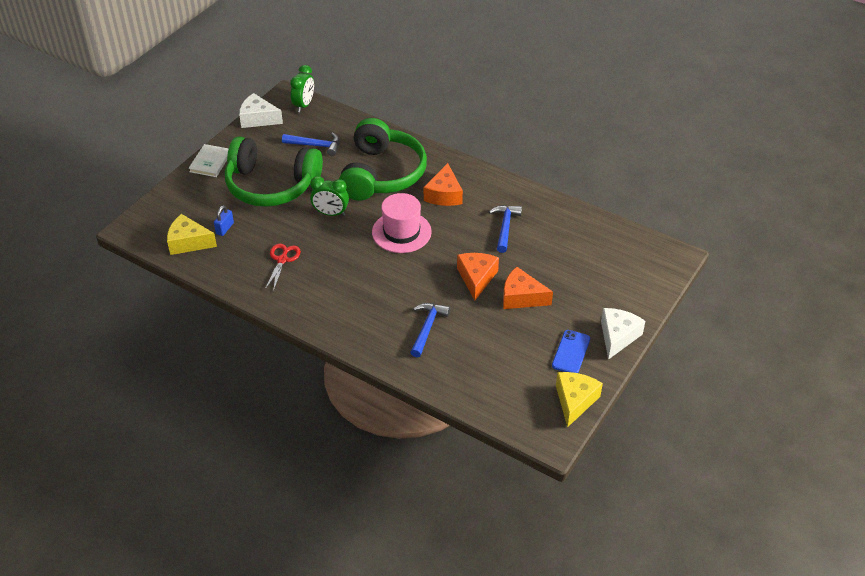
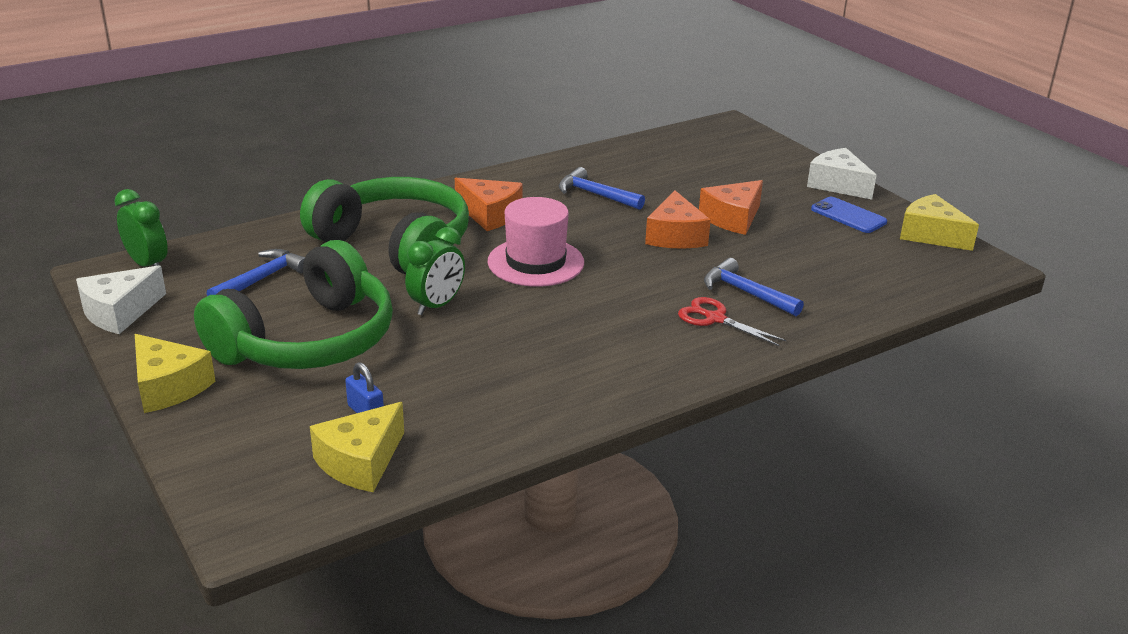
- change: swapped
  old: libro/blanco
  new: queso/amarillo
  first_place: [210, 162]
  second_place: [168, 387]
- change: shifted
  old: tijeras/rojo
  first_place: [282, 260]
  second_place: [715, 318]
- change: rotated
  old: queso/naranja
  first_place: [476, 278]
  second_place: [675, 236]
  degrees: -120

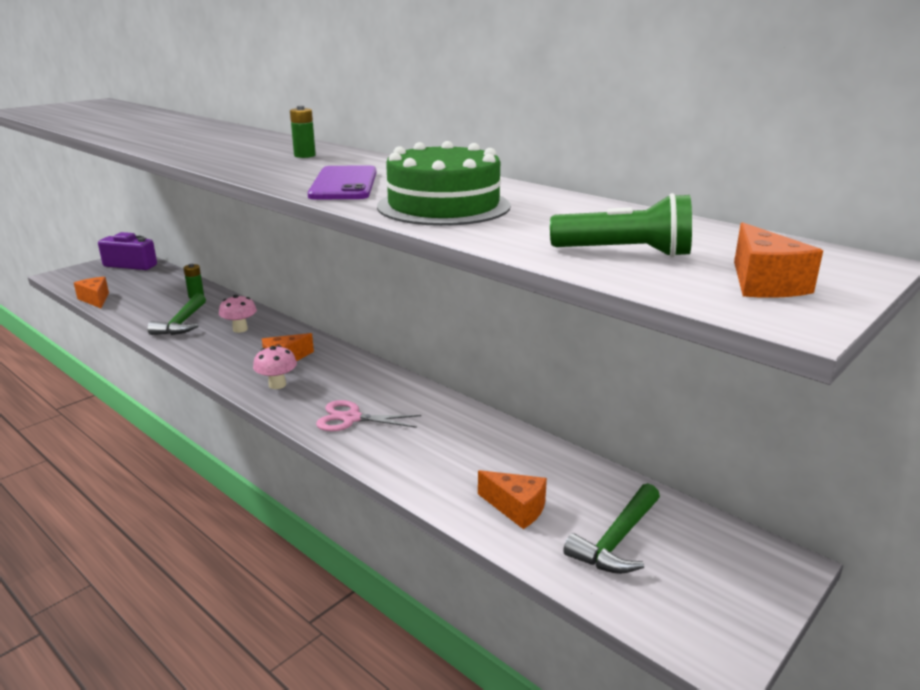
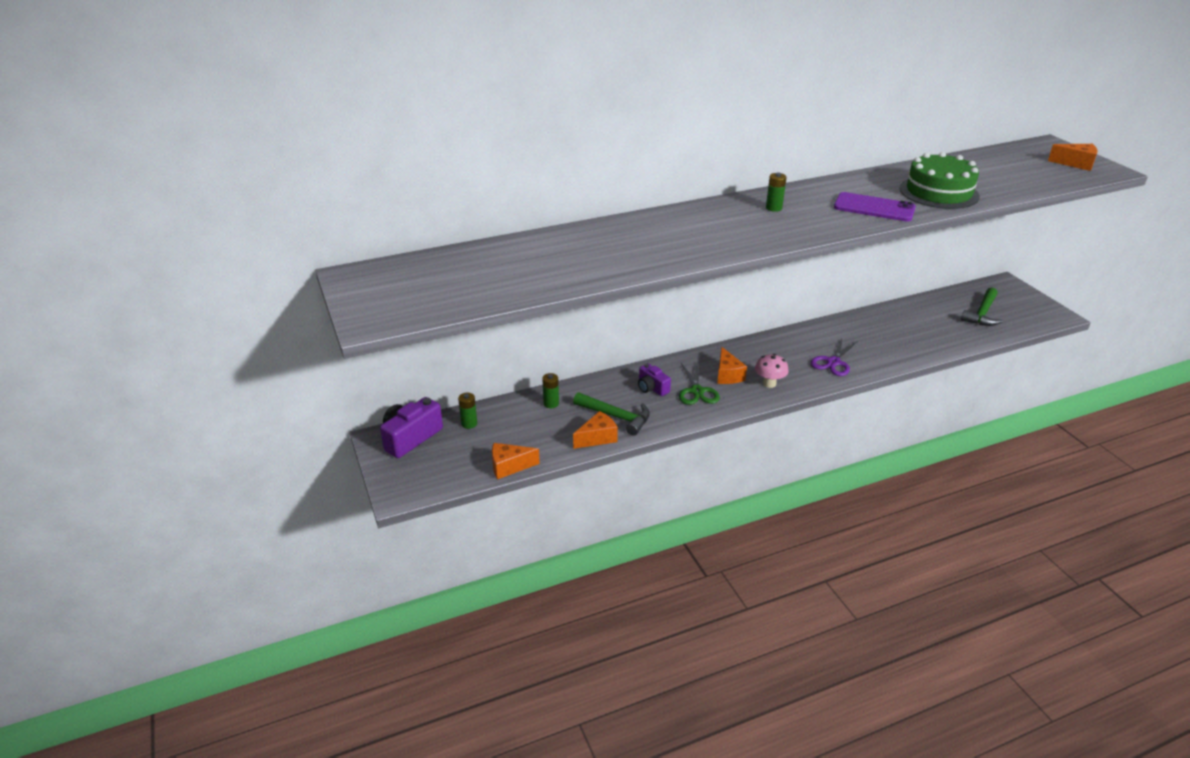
- change: swapped
  old: seta/rosa
  new: cámara/morado
  first_place: [240, 329]
  second_place: [652, 388]
- change: repainted
  old: tijeras/rosa
  new: tijeras/morado
  first_place: [351, 418]
  second_place: [833, 362]
- change: shifted
  old: queso/naranja
  first_place: [516, 508]
  second_place: [597, 438]
- change: gone
  old: lámpara de mano/verde
  first_place: [625, 253]
- change: rotated
  old: martillo/verde
  first_place: [616, 540]
  second_place: [982, 314]
  degrees: 60
- change: new
  new: pila/verde
  second_place: [469, 423]
- change: new
  new: tijeras/verde
  second_place: [697, 391]

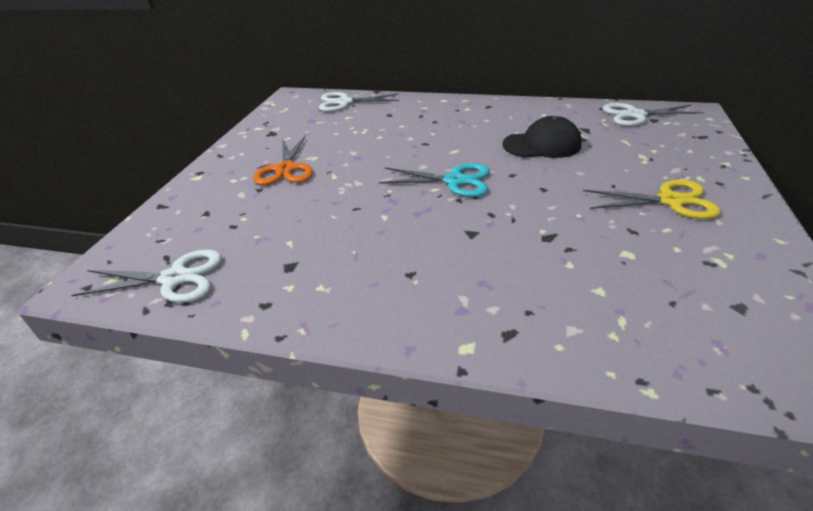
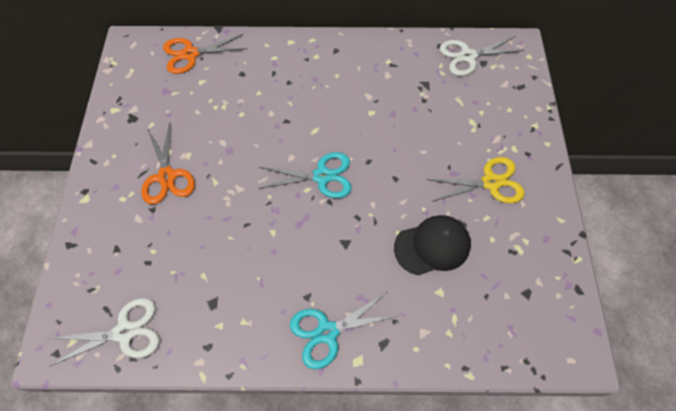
- change: repainted
  old: tijeras/blanco
  new: tijeras/naranja
  first_place: [344, 102]
  second_place: [190, 54]
- change: shifted
  old: gorra/negro
  first_place: [542, 145]
  second_place: [432, 246]
- change: new
  new: tijeras/turquesa
  second_place: [327, 332]

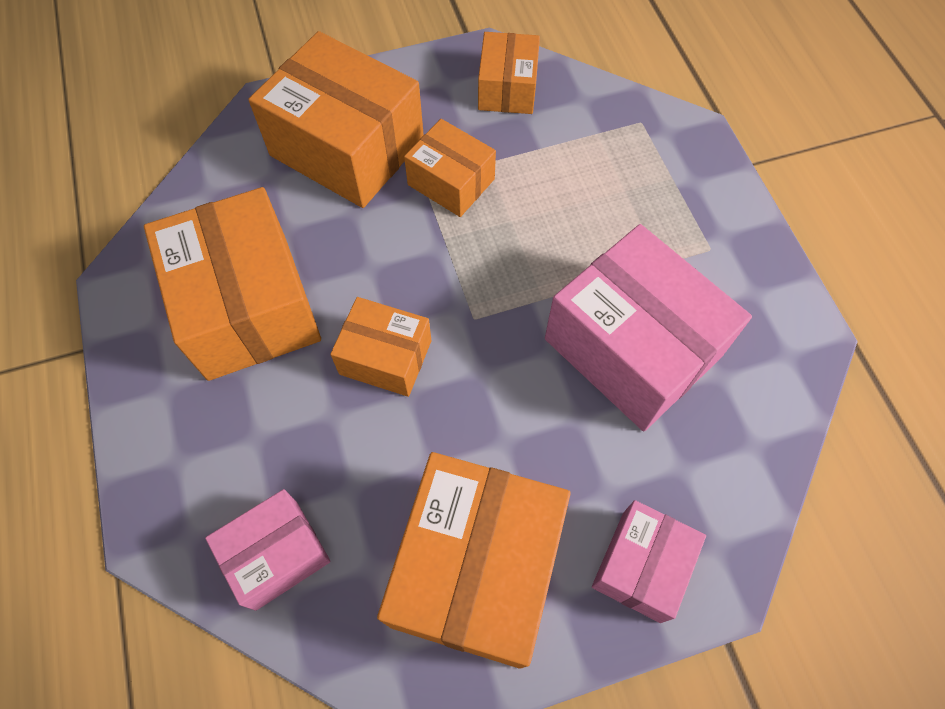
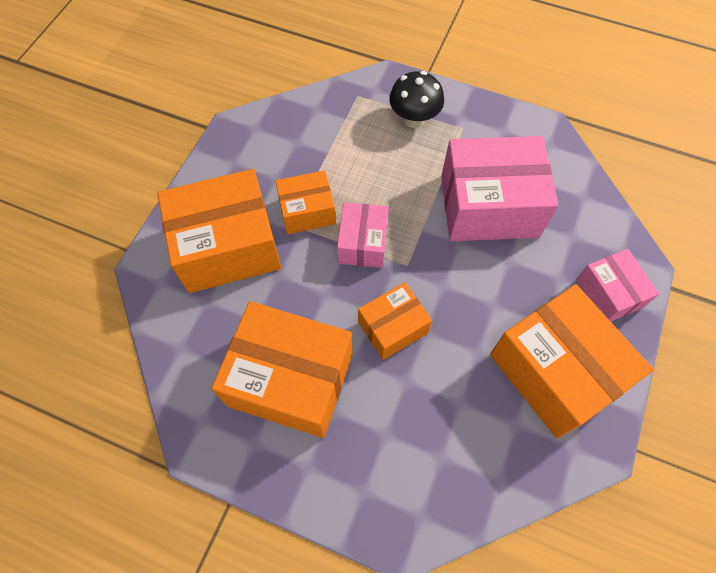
- change: shifted
  old: caja/rosa
  first_place: [276, 554]
  second_place: [362, 243]
- change: gone
  old: caja/naranja
  first_place: [507, 88]
- change: new
  new: seta/negro
  second_place: [414, 119]

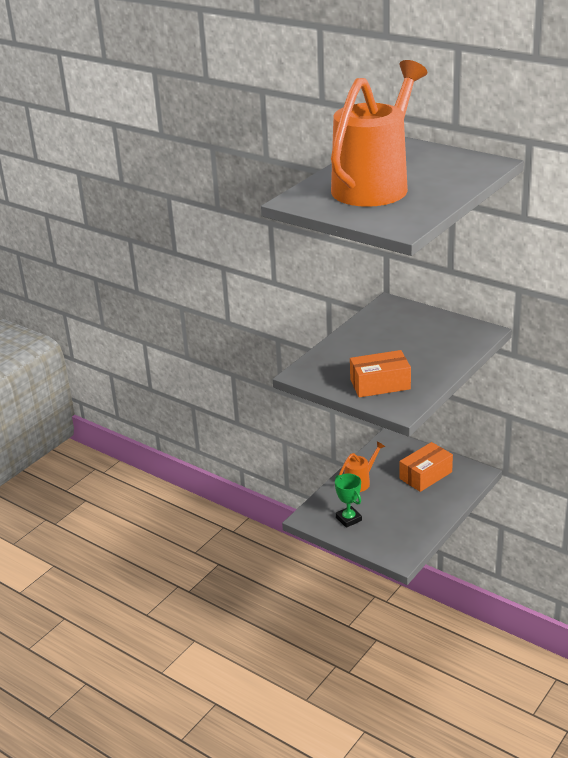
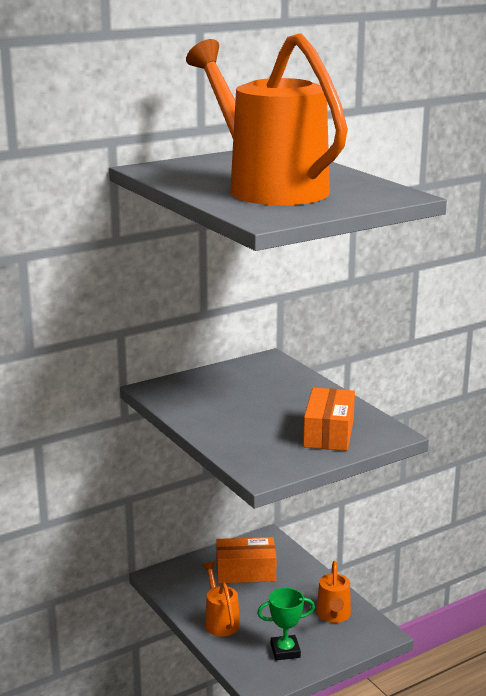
- change: rotated
  old: caja/naranja
  first_place: [425, 475]
  second_place: [245, 572]
  degrees: -75
- change: new
  new: regadera/naranja
  second_place: [333, 616]

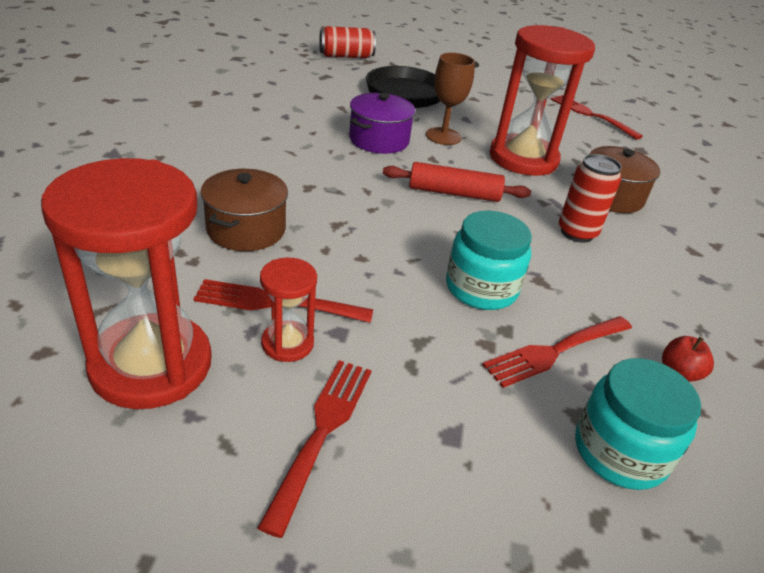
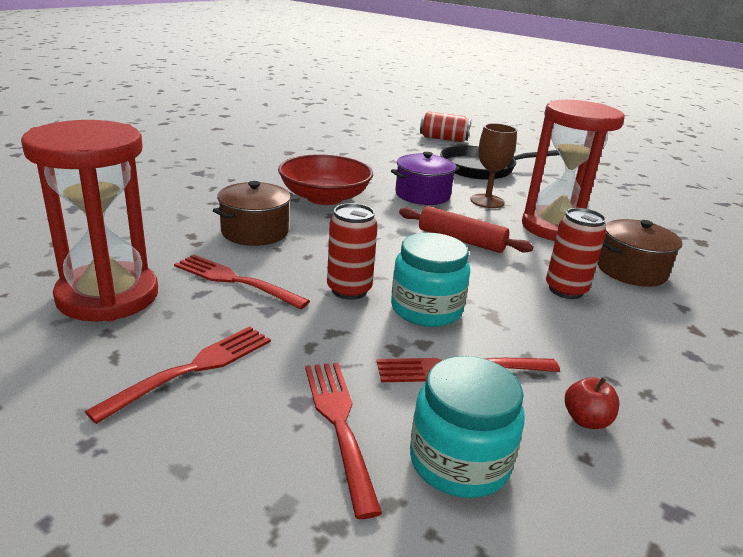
- change: gone
  old: reloj de arena/rojo
  first_place: [287, 343]
- change: shifted
  old: tenedor/rojo
  first_place: [591, 115]
  second_place: [339, 424]
- change: new
  new: cuenco/rojo
  second_place: [324, 197]
- change: new
  new: lata/rojo
  second_place: [349, 290]

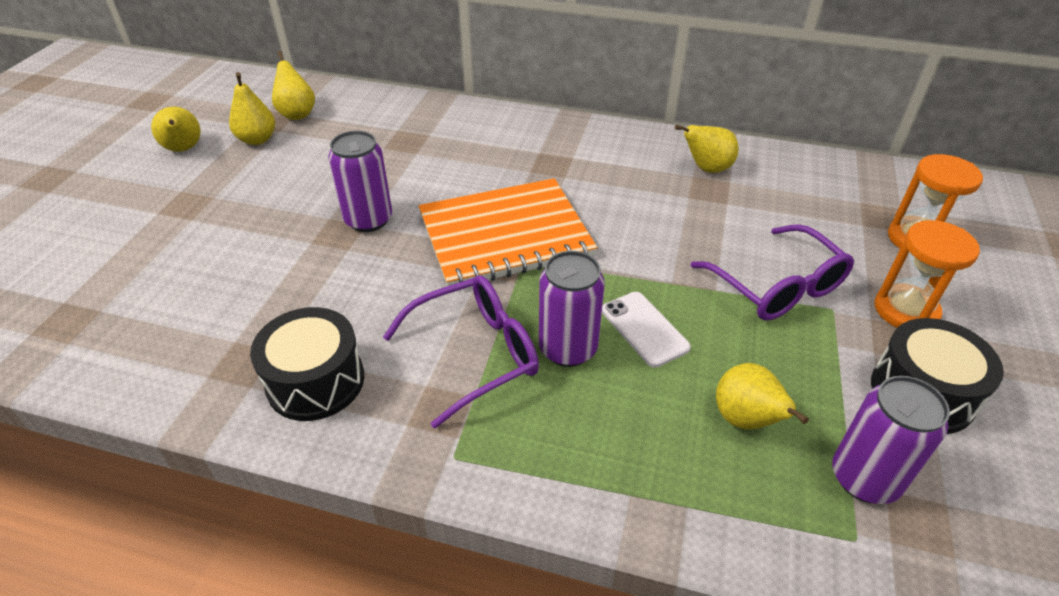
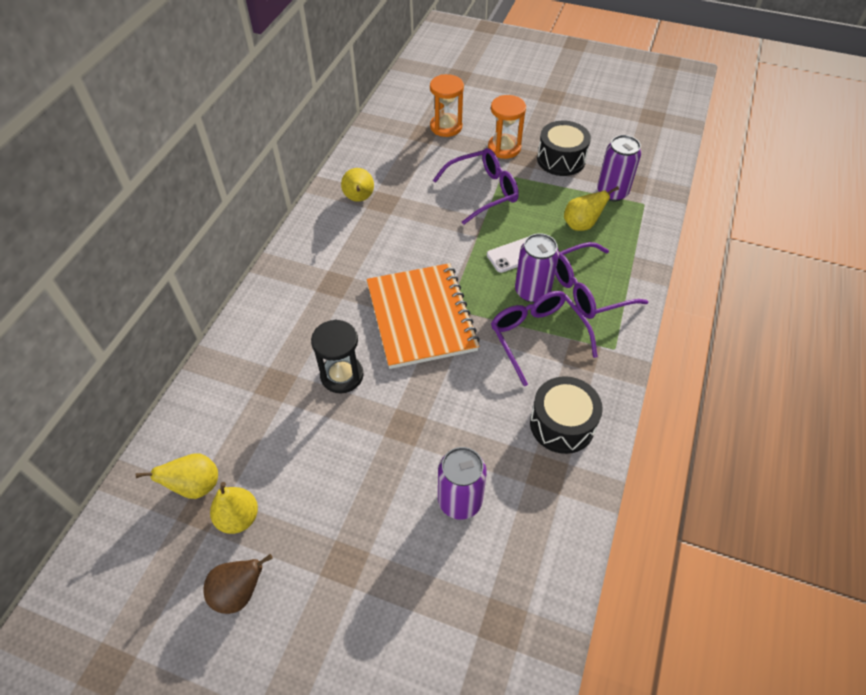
- change: repainted
  old: pera/amarillo
  new: pera/marrón
  first_place: [184, 149]
  second_place: [239, 592]
- change: shifted
  old: lata/morado
  first_place: [368, 220]
  second_place: [460, 501]
- change: new
  new: reloj de arena/negro
  second_place: [342, 375]
- change: new
  new: gafas/morado
  second_place: [587, 290]

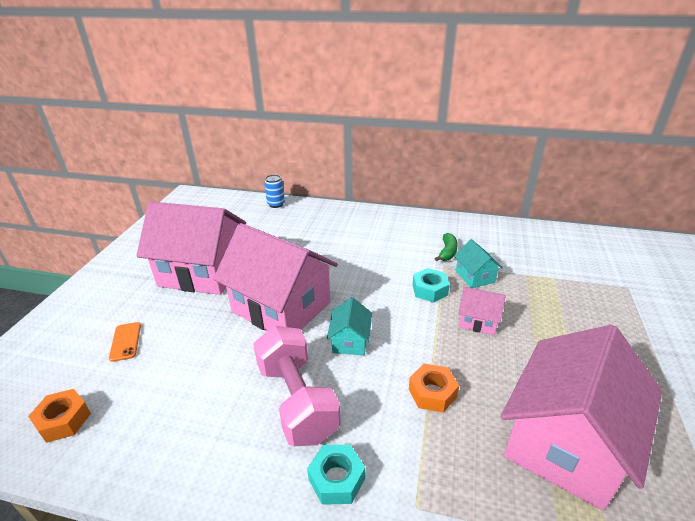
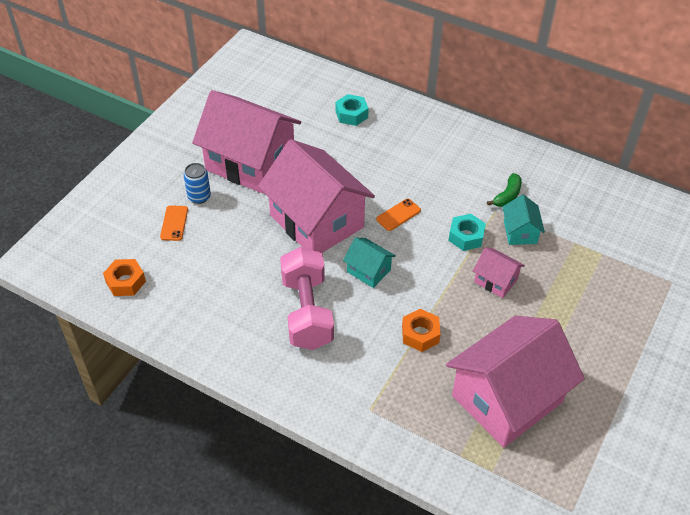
- change: shifted
  old: lata/azul
  first_place: [276, 204]
  second_place: [199, 197]
- change: shifted
  old: tuerca/turquesa
  first_place: [336, 479]
  second_place: [351, 114]
- change: rotated
  old: casa/turquesa
  first_place: [350, 341]
  second_place: [368, 271]
  degrees: -75
- change: new
  new: móvil/naranja
  second_place: [398, 215]

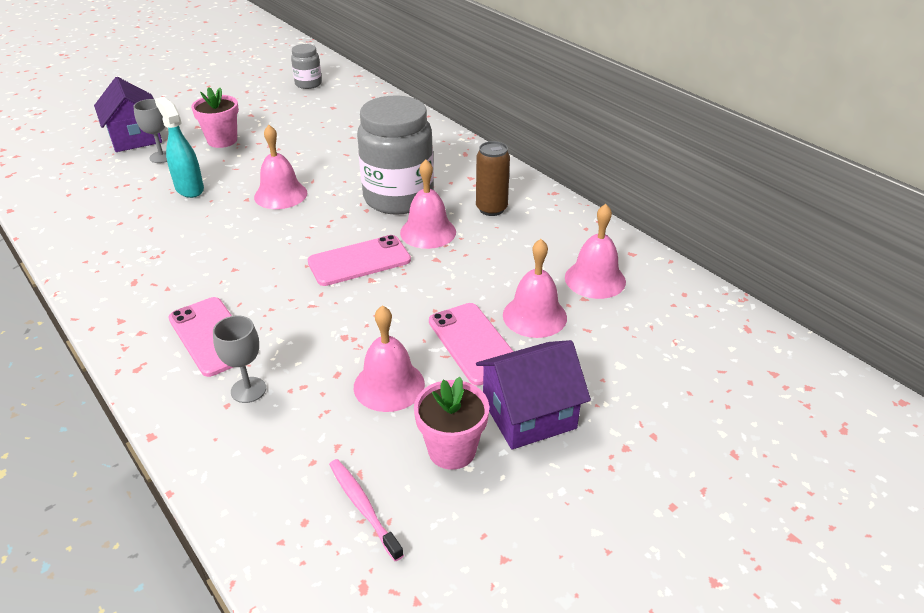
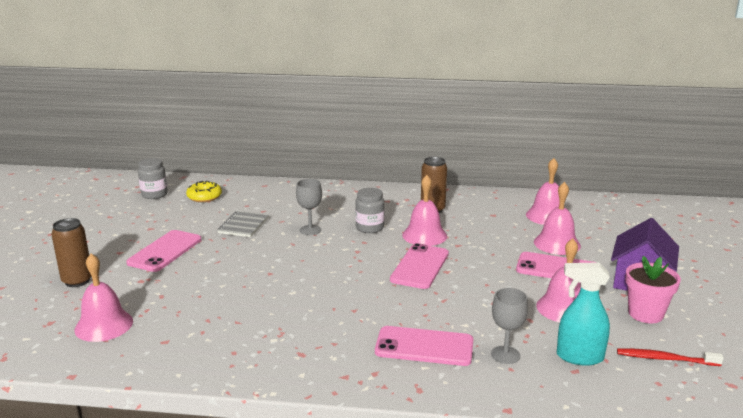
- change: swapped
  old: casa/morado
  new: lata/marrón
  first_place: [135, 137]
  second_place: [77, 281]
- change: shifted
  old: copa/gris
  first_place: [161, 157]
  second_place: [310, 230]
- change: shifted
  old: pulverizador/turquesa
  first_place: [189, 189]
  second_place: [579, 357]
- change: swapped
  old: maceta/rosa
  new: móvil/rosa
  first_place: [222, 140]
  second_place: [165, 251]
- change: shifted
  old: campana/rosa
  first_place: [280, 195]
  second_place: [104, 325]
- change: repainted
  old: cepillo de dientes/rosa
  new: cepillo de dientes/rojo
  first_place: [363, 507]
  second_place: [665, 359]
- change: scaled
  old: tarro/gris
  first_place: [398, 198]
  second_place: [369, 228]
  factor: 0.49
- change: new
  new: rosquilla/amarillo
  second_place: [204, 197]
- change: new
  new: cuaderno/gris
  second_place: [243, 225]

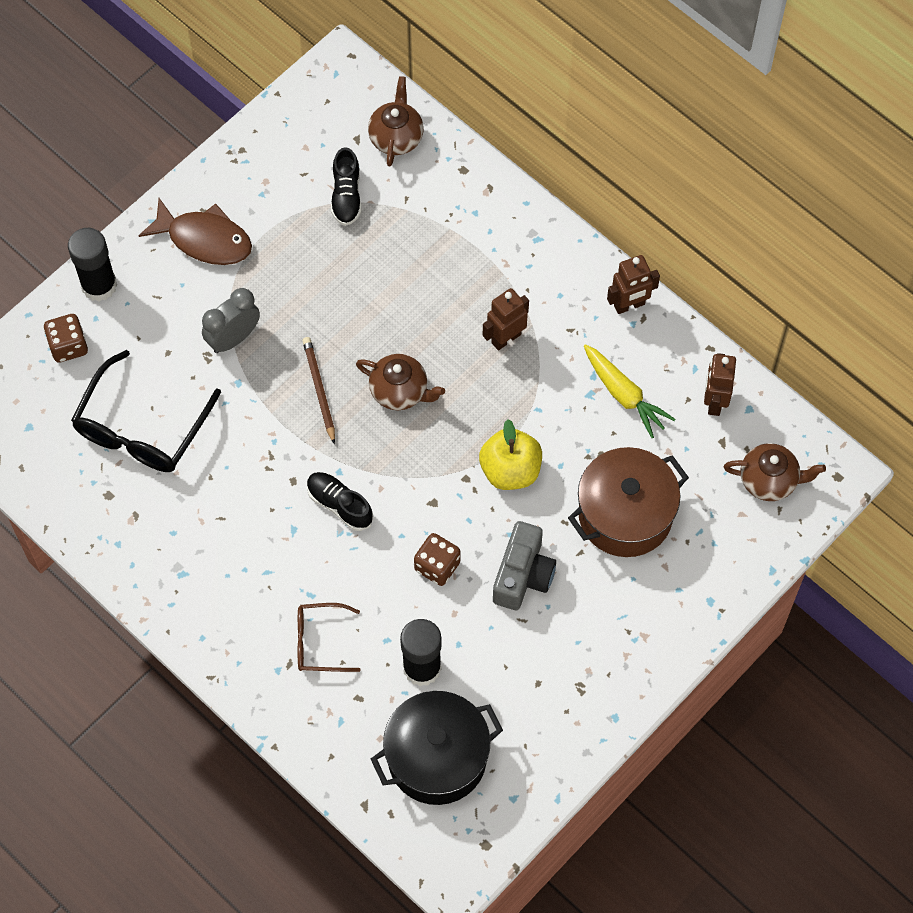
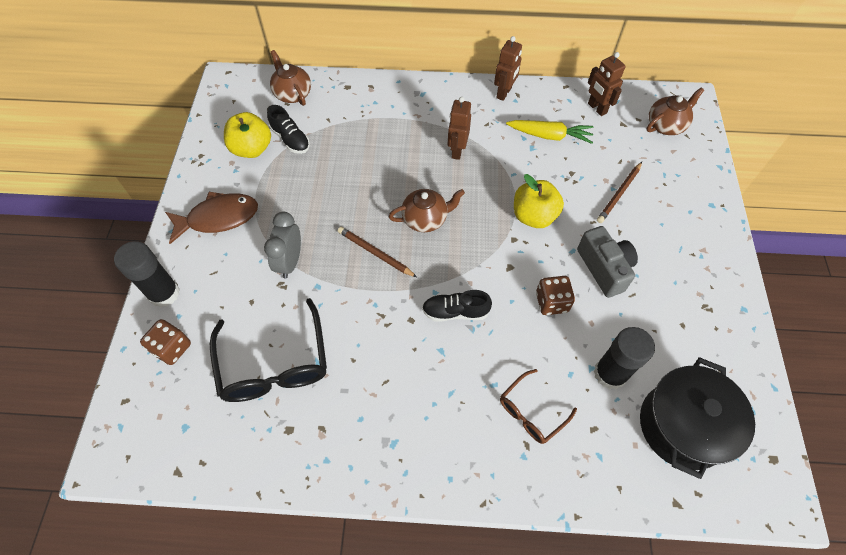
- change: swapped
  old: olla/marrón
  new: lápiz/marrón
  first_place: [625, 514]
  second_place: [619, 194]
- change: new
  new: manzana/amarillo
  second_place: [252, 149]

